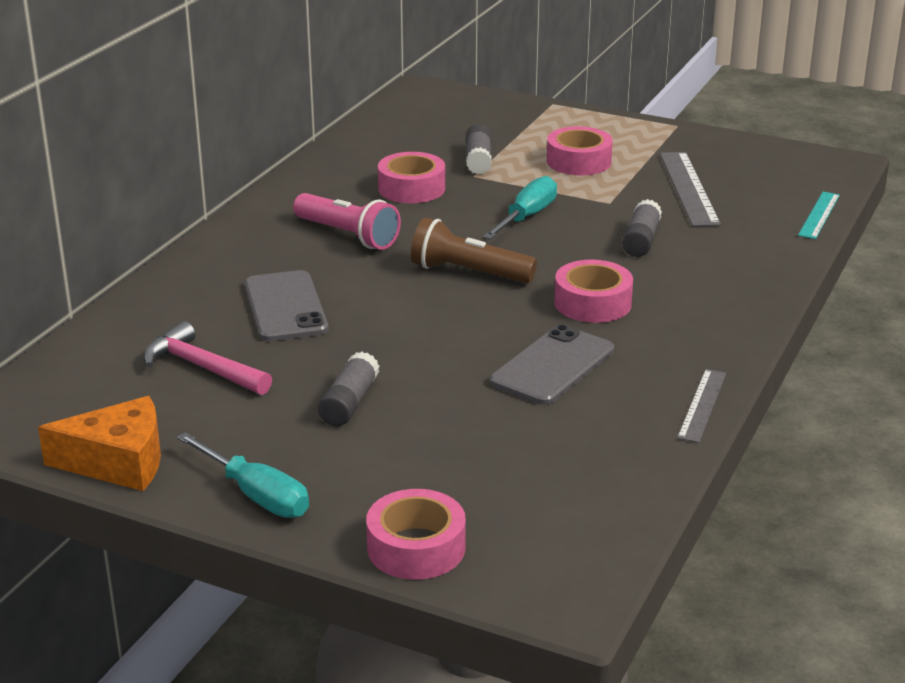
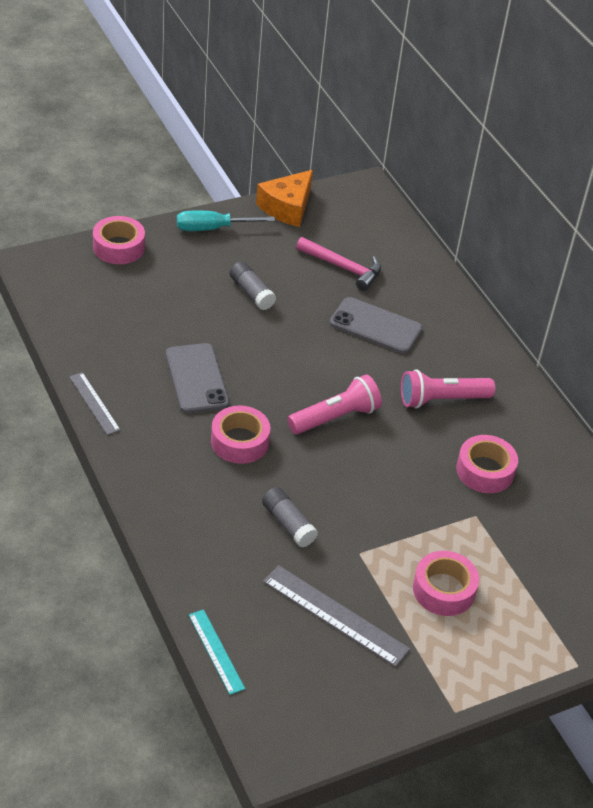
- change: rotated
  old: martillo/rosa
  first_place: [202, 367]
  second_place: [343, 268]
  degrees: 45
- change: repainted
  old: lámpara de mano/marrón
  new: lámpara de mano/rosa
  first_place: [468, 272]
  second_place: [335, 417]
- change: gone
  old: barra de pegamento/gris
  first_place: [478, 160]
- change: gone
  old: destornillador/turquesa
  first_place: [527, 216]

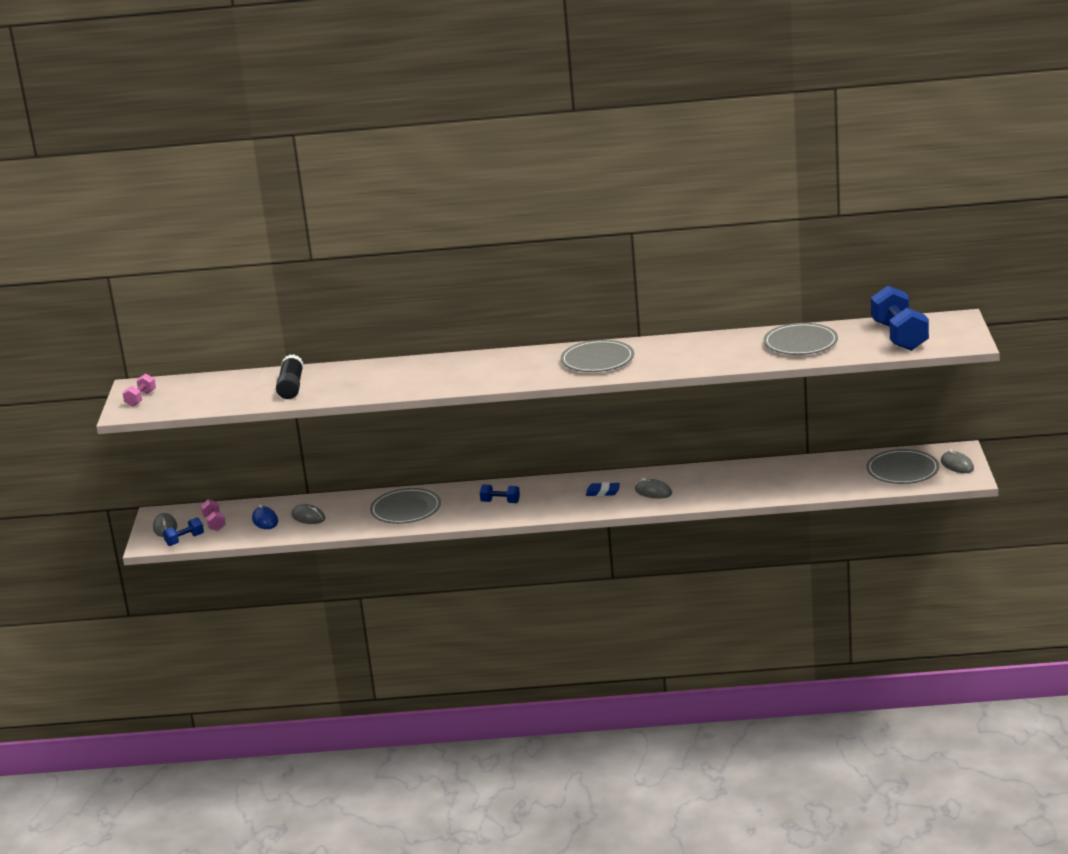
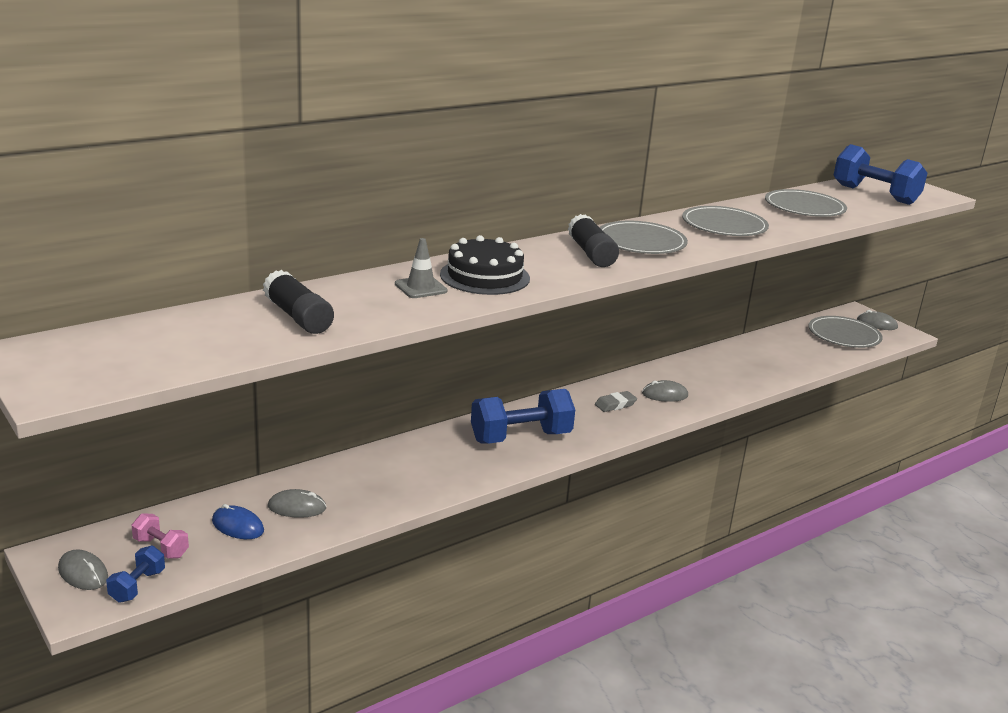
- change: gone
  old: mancuerna/rosa
  first_place: [141, 399]
- change: shifted
  old: plato/gris
  first_place: [406, 509]
  second_place: [724, 225]
- change: scaled
  old: mancuerna/azul
  first_place: [500, 502]
  second_place: [521, 437]
  factor: 2.04
- change: repainted
  old: goma de borrar/azul
  new: goma de borrar/gris
  first_place: [603, 492]
  second_place: [615, 404]
- change: new
  new: cono de tráfico/gris
  second_place: [421, 287]
- change: new
  new: tarta/negro
  second_place: [485, 276]
- change: new
  new: barra de pegamento/negro
  second_place: [591, 253]

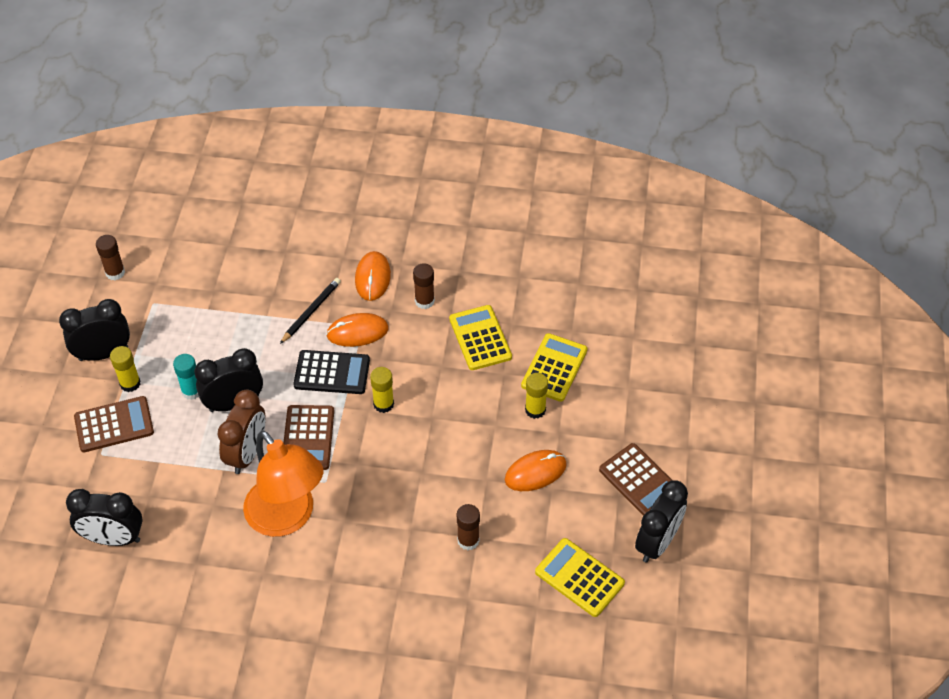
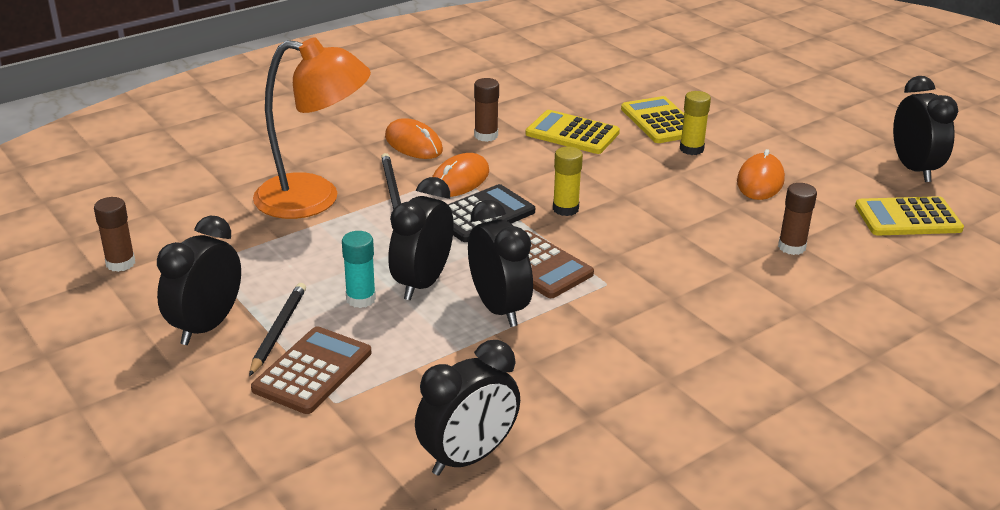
- change: swapped
  old: barra de pegamento/amarillo
  new: lápiz/negro
  first_place: [130, 383]
  second_place: [278, 331]
- change: repainted
  old: despertador/marrón
  new: despertador/negro
  first_place: [247, 454]
  second_place: [499, 308]
- change: shifted
  old: lámpara/naranja
  first_place: [287, 518]
  second_place: [314, 199]
- change: gone
  old: calculadora/marrón
  first_place: [640, 481]

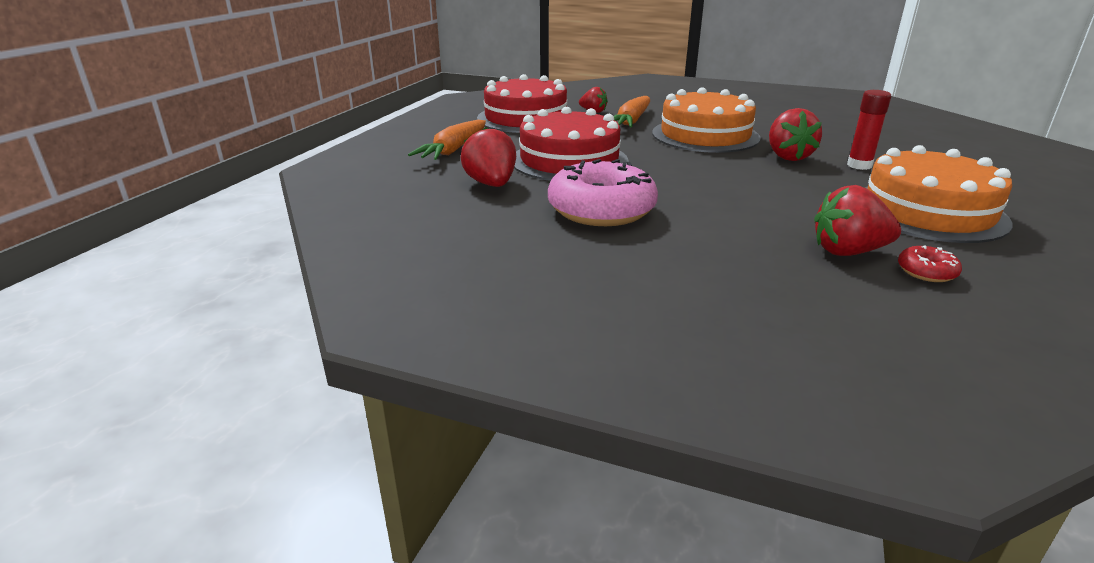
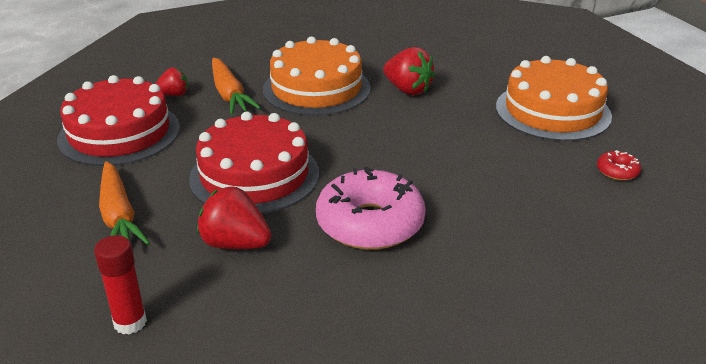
- change: gone
  old: fresa/rojo
  first_place: [848, 251]
- change: shifted
  old: barra de pegamento/rojo
  first_place: [859, 165]
  second_place: [130, 322]

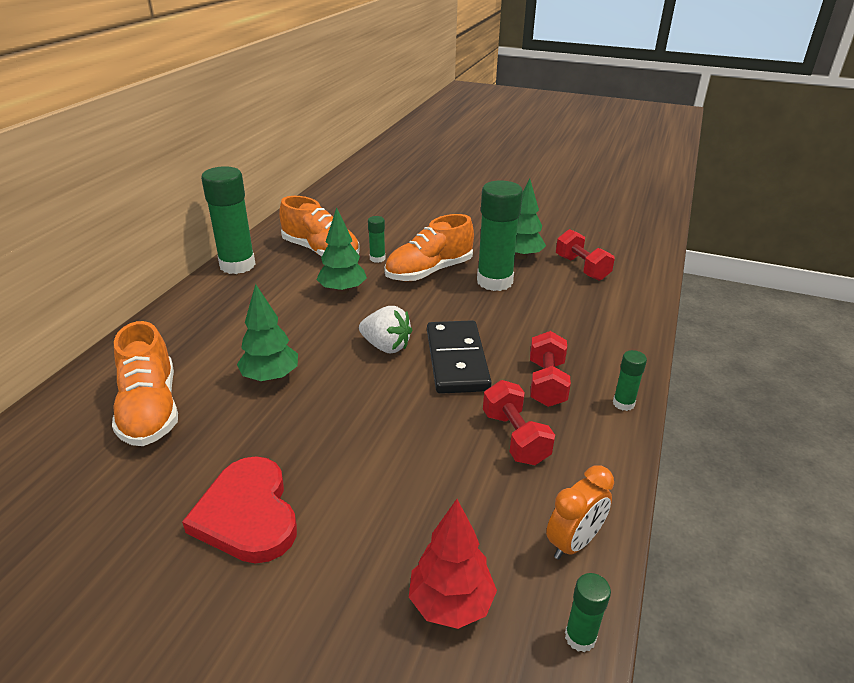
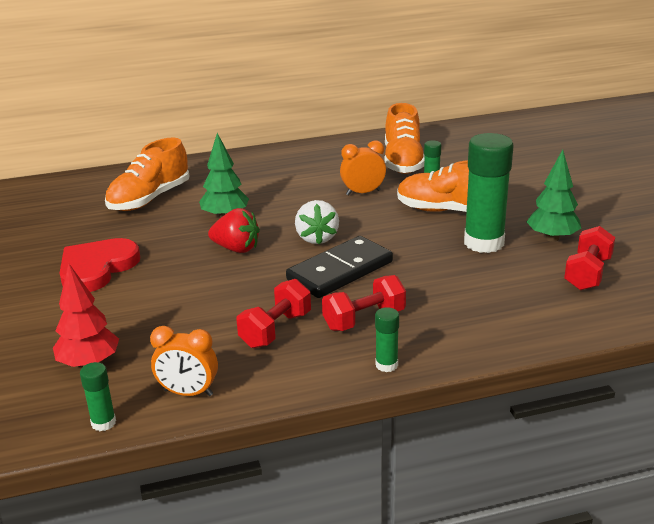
- change: gone
  old: barra de pegamento/verde
  first_place: [237, 265]
- change: swapped
  old: árbol/verde
  new: despertador/naranja
  first_place: [342, 290]
  second_place: [363, 192]
- change: new
  new: fresa/rojo
  second_place: [236, 249]

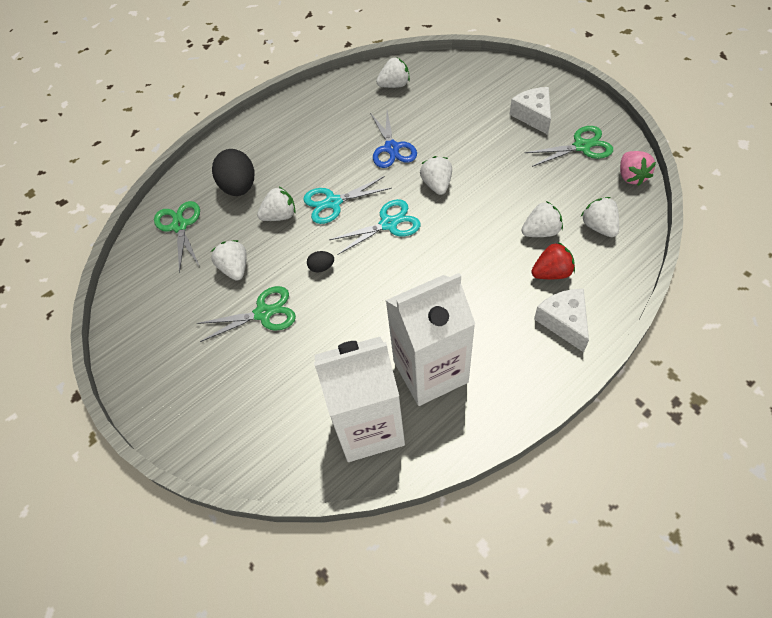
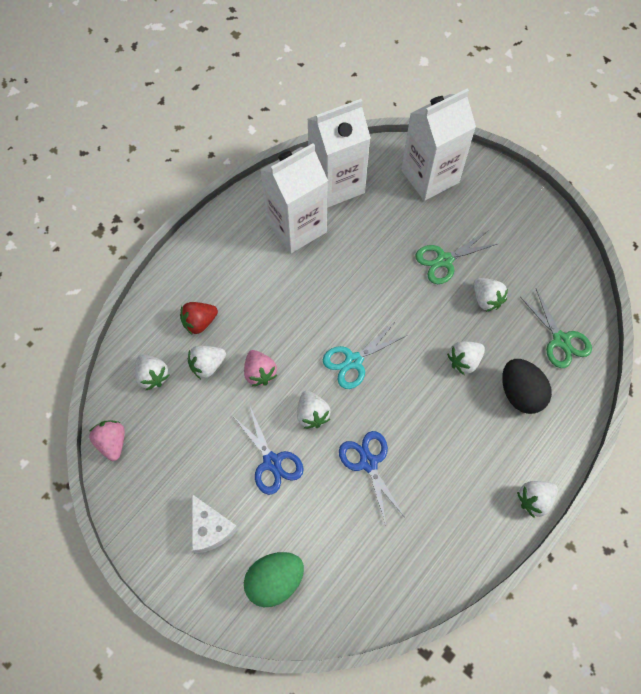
- change: gone
  old: tijeras/turquesa
  first_place: [333, 203]
- change: gone
  old: huevo/negro
  first_place: [321, 267]
- change: shifted
  old: fresa/blanco
  first_place: [394, 85]
  second_place: [534, 499]
- change: gone
  old: tijeras/verde
  first_place: [582, 146]
- change: gone
  old: queso/blanco
  first_place: [564, 322]
- change: new
  new: tijeras/azul
  second_place: [272, 462]
- change: new
  new: fresa/rosa
  second_place: [260, 373]
- change: new
  new: huevo/verde
  second_place: [275, 581]
- change: new
  new: cartón de leche/blanco
  second_place: [430, 176]

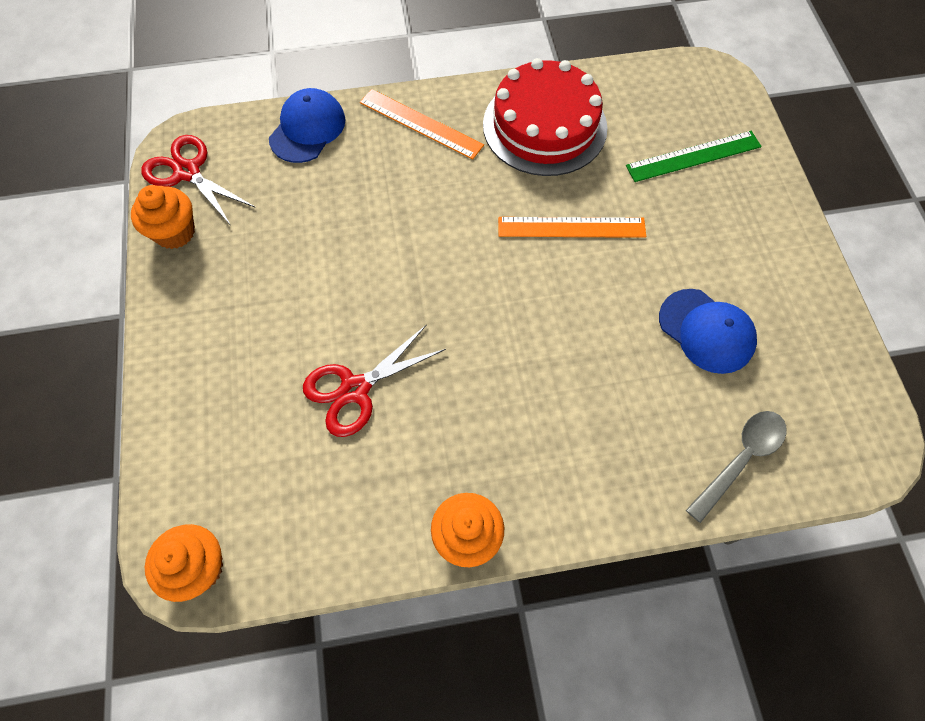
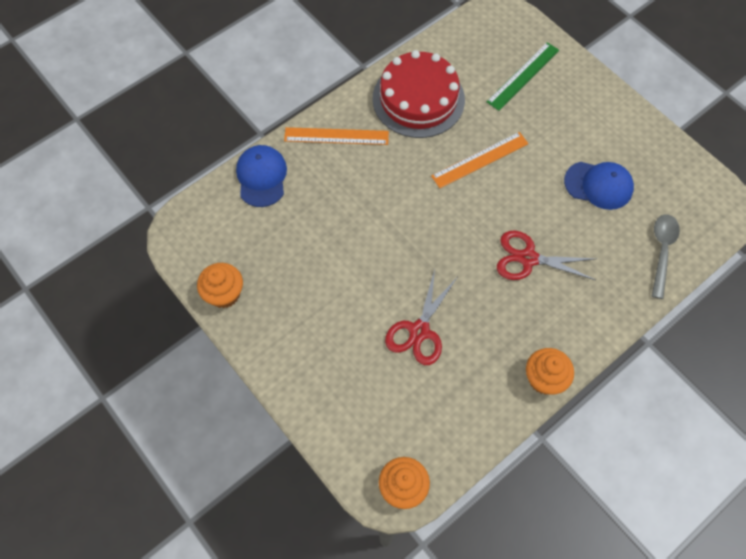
- change: shifted
  old: tijeras/rojo
  first_place: [187, 172]
  second_place: [528, 258]

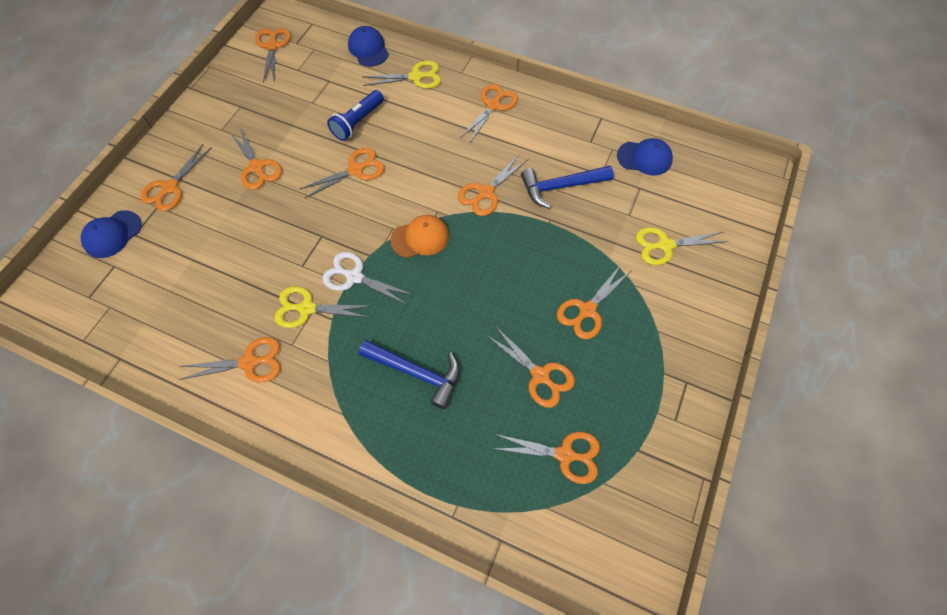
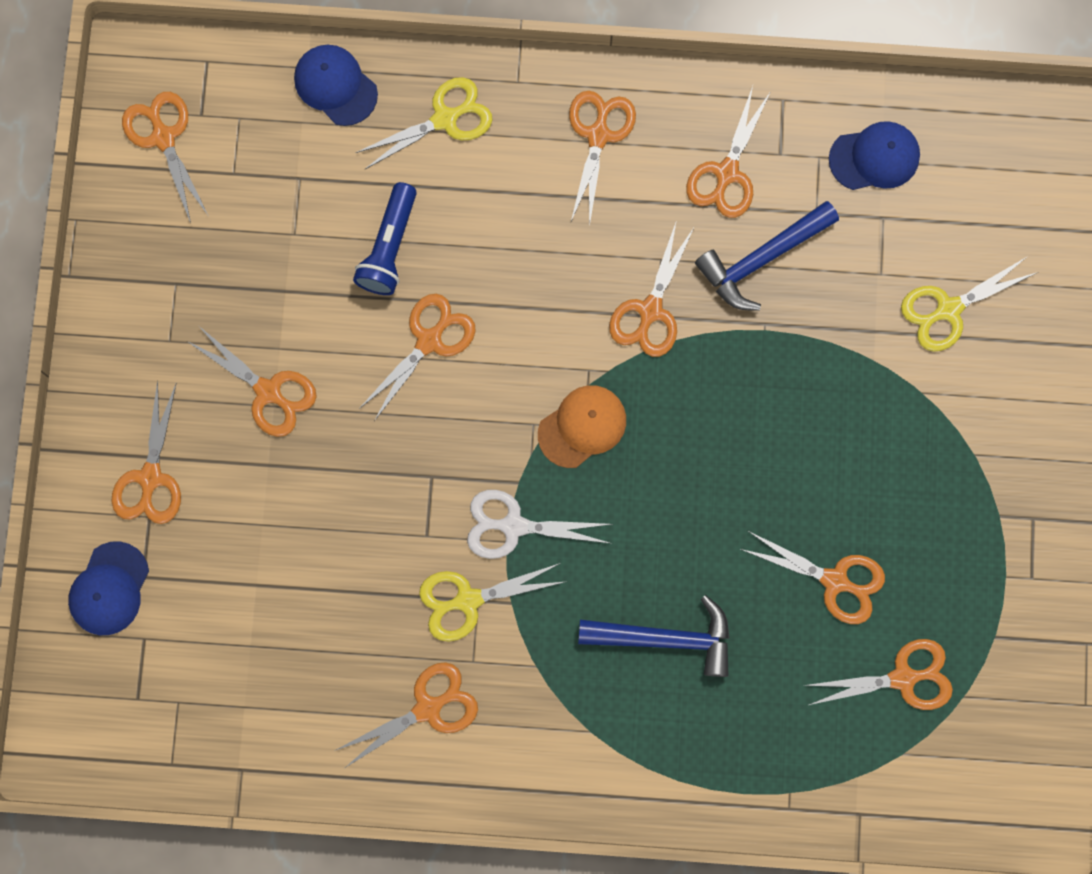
- change: shifted
  old: tijeras/naranja
  first_place: [587, 310]
  second_place: [727, 173]

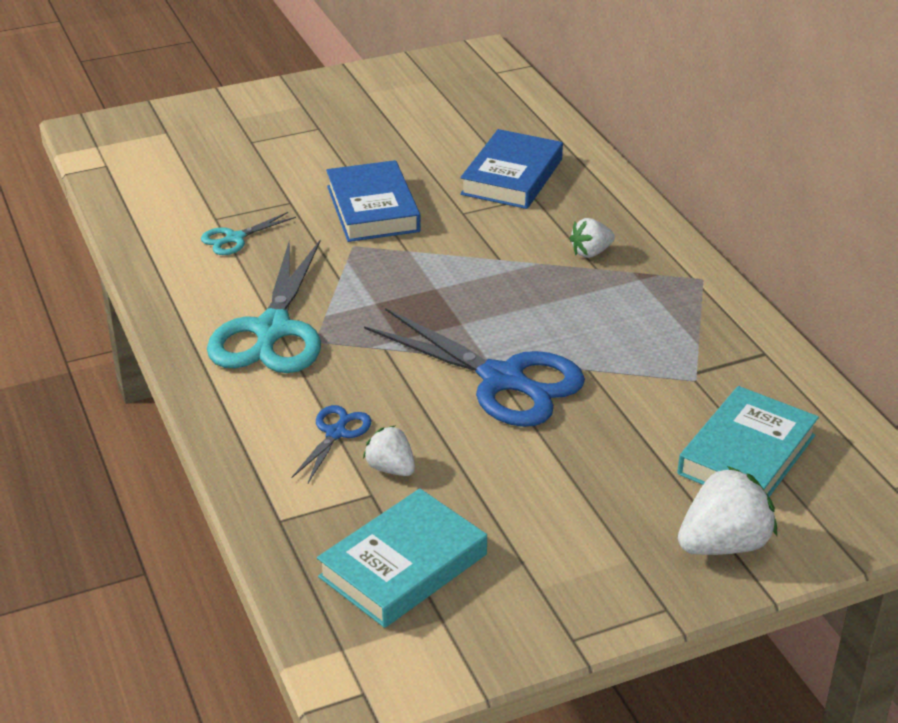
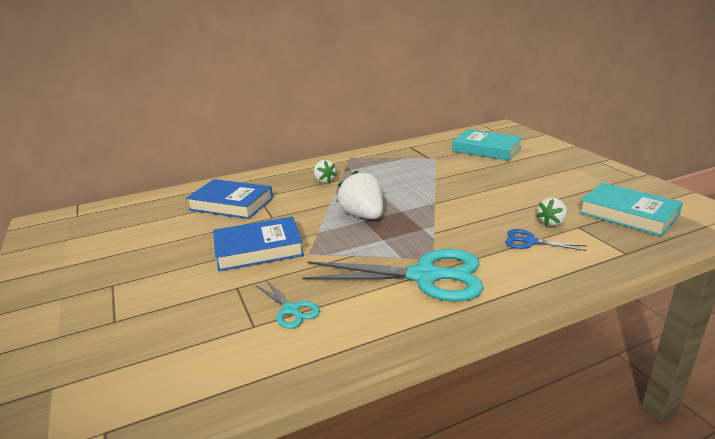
- change: gone
  old: tijeras/azul
  first_place: [502, 380]
- change: shifted
  old: fresa/blanco
  first_place: [723, 544]
  second_place: [363, 216]

